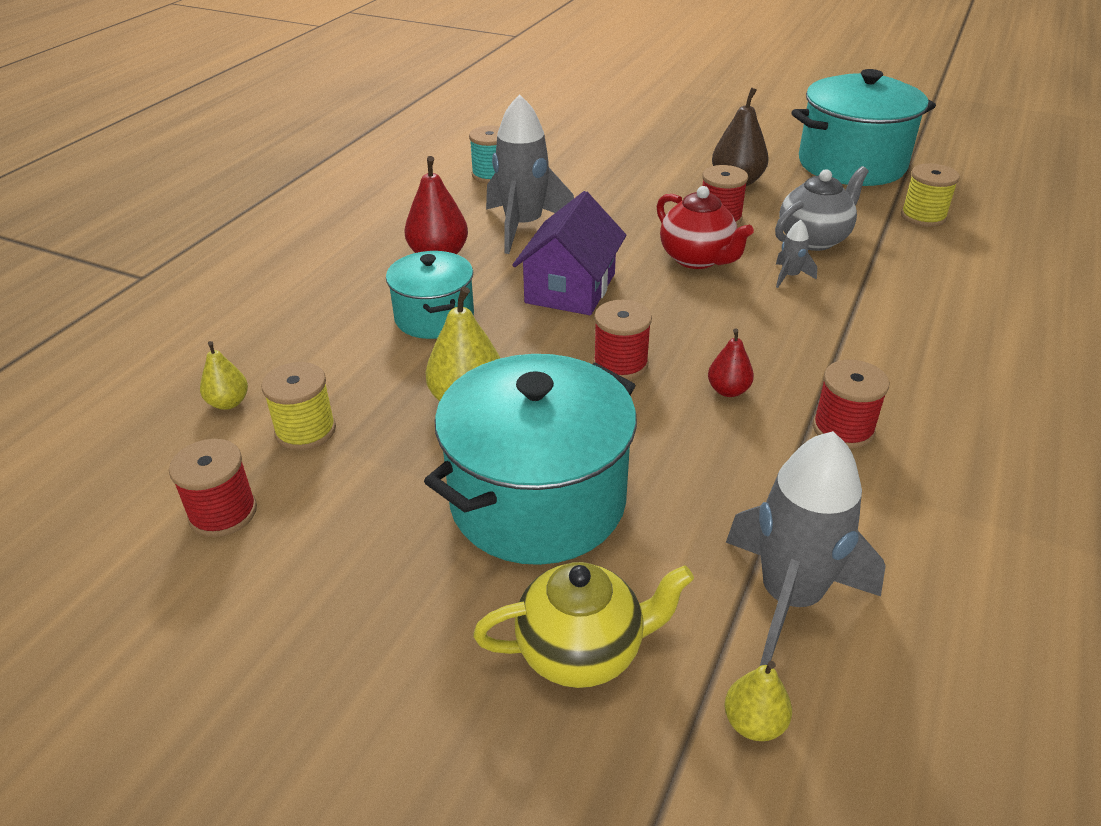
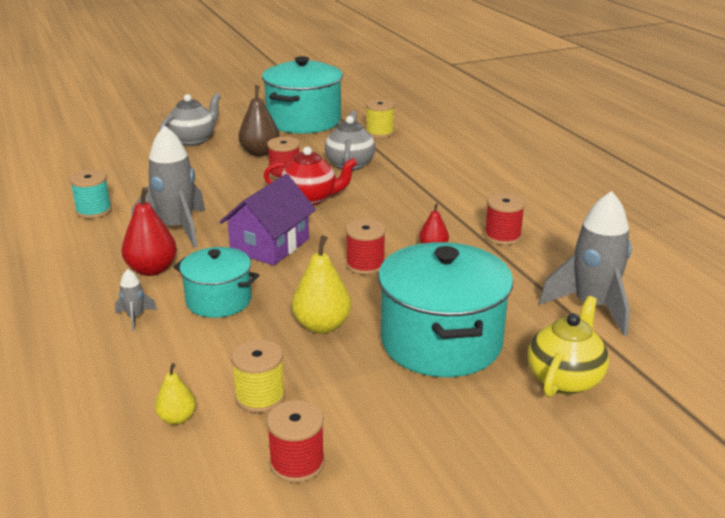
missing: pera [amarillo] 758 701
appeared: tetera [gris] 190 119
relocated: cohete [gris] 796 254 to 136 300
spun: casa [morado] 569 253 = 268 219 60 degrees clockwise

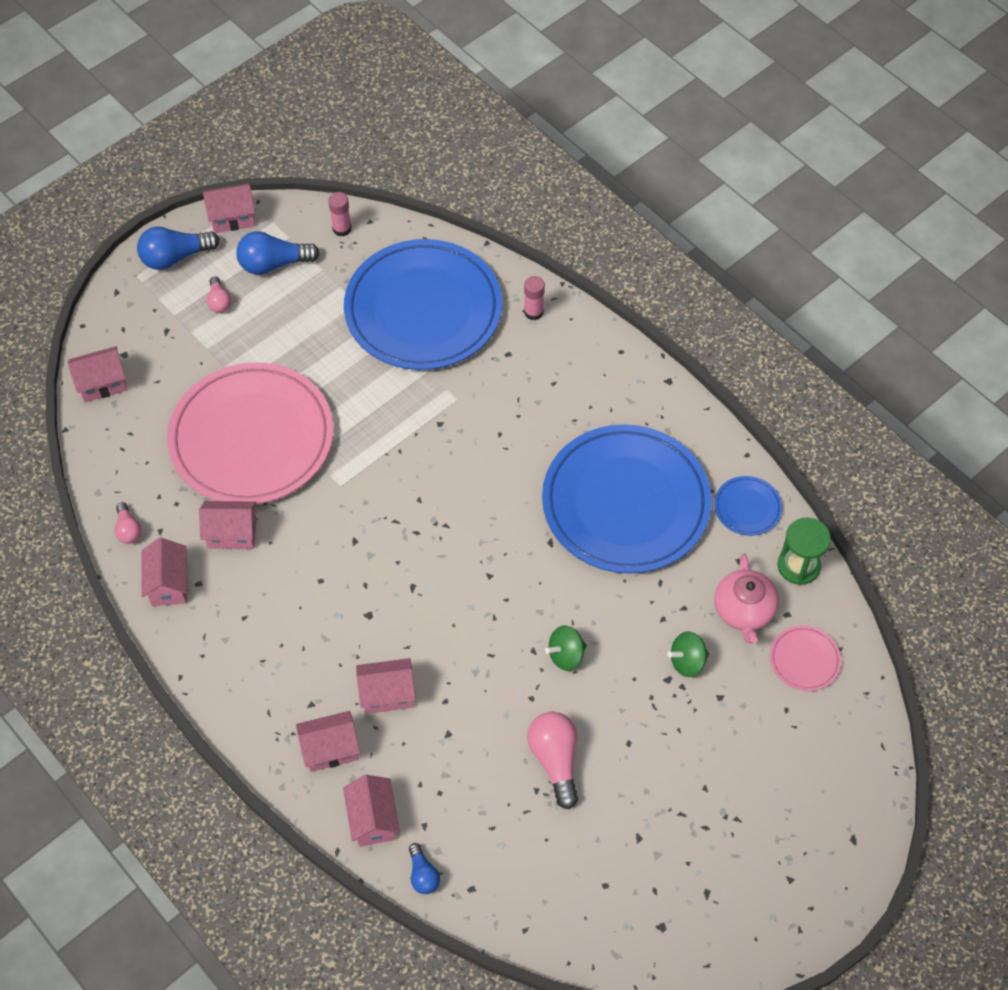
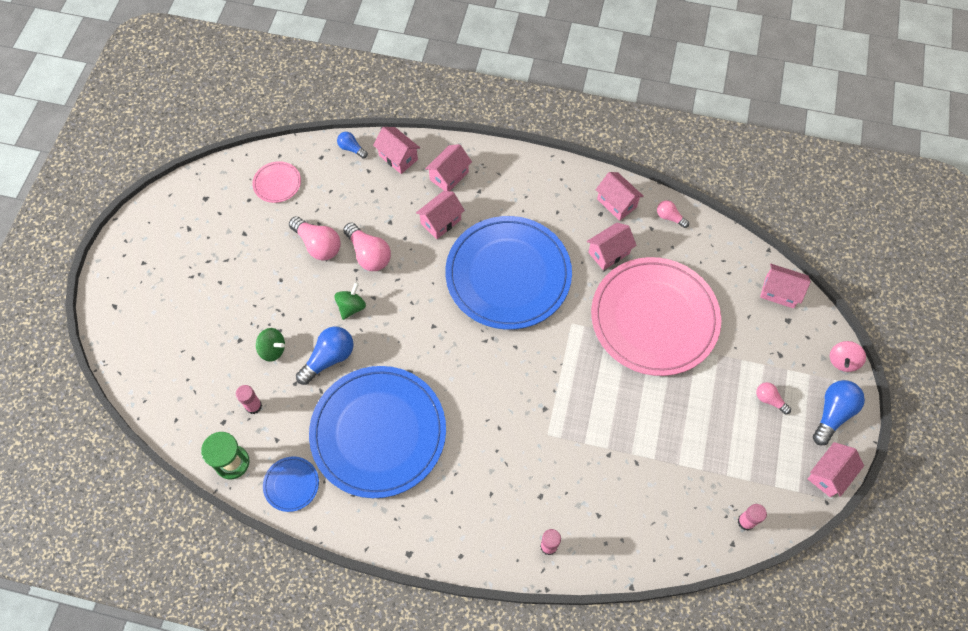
appeared: bombilla [rosa] 367 247; peonza [rosa] 848 356
relocated: bombilla [azul] 278 253 to 325 355; plato [azul] 423 304 to 508 273; plato [rosa] 805 658 to 276 182
exchanged: tetera [rosa] 747 598 to barra de pegamento [rosa] 249 399
spun: casa [rosa] 97 374 = 785 286 75 degrees clockwise; peonza [verde] 688 654 = 270 345 75 degrees clockwise

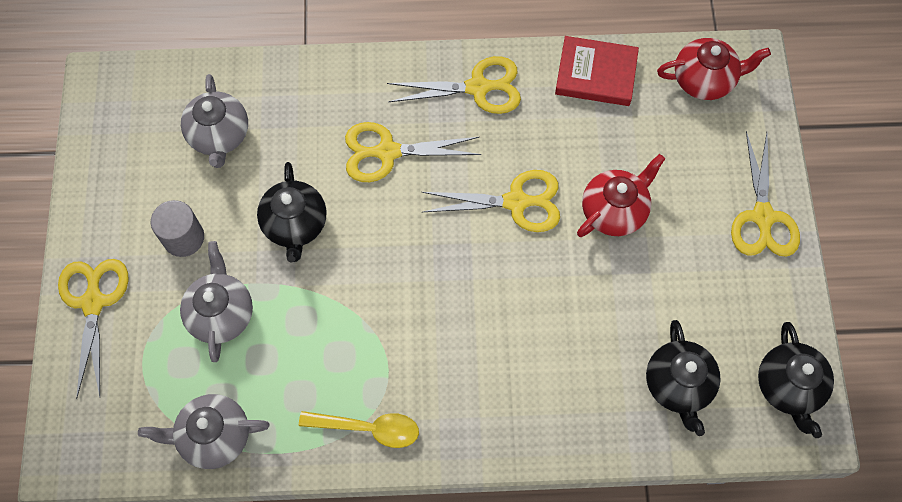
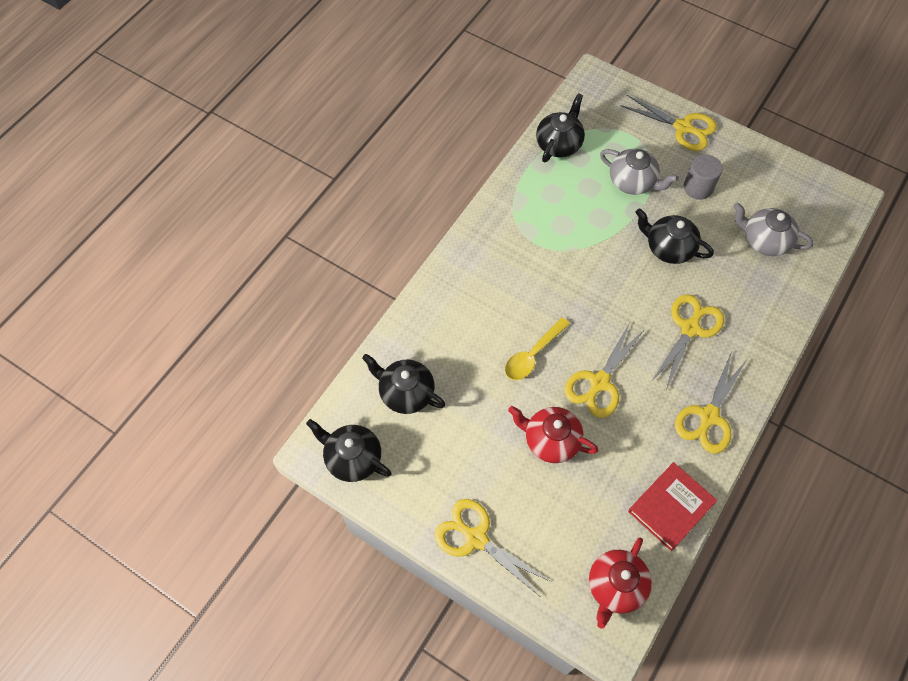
relocated: cuchara [amarillo] 359 429 to 537 348
colour: tetera [gris] 204 431 to tetera [negro] 560 127
spun: tetera [rojo] 621 195 = 553 434 120 degrees clockwise

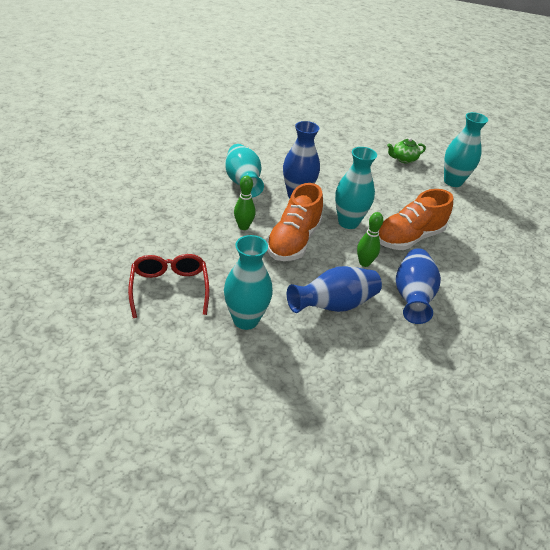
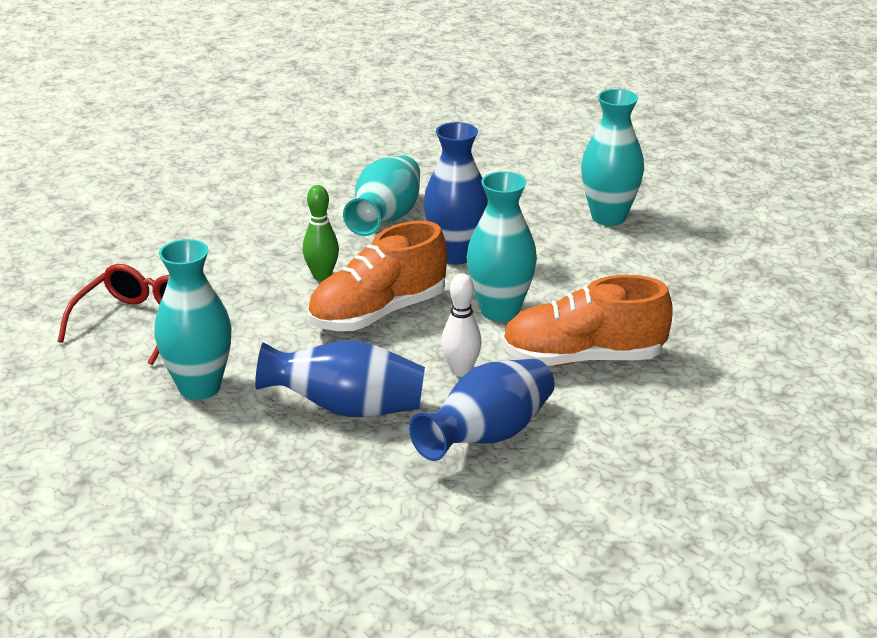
missing: tetera [verde] 406 151
relocated: florero [turquesa] 466 149 to 612 157
colour: bolo [verde] 370 239 to bolo [blanco] 461 325

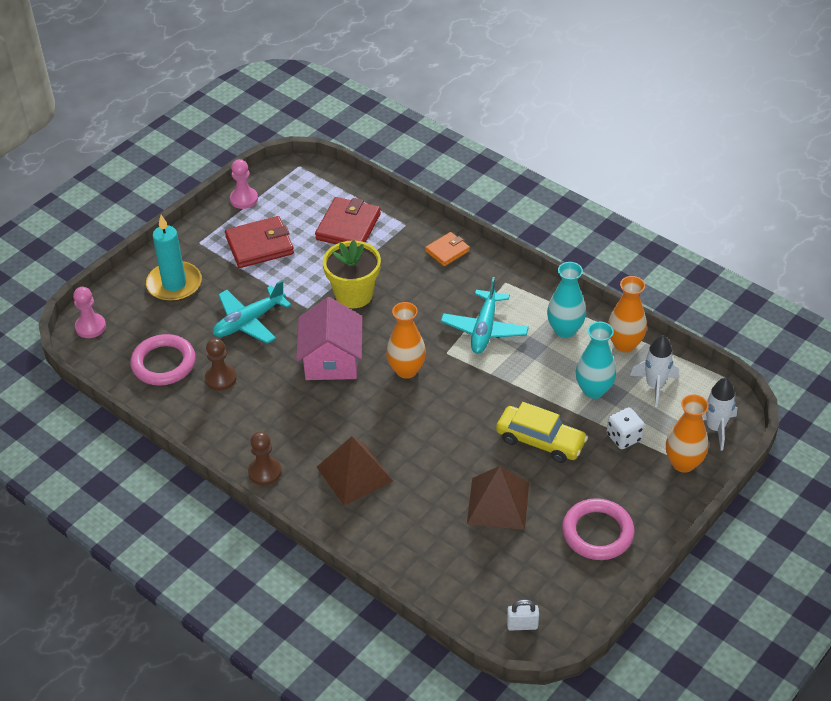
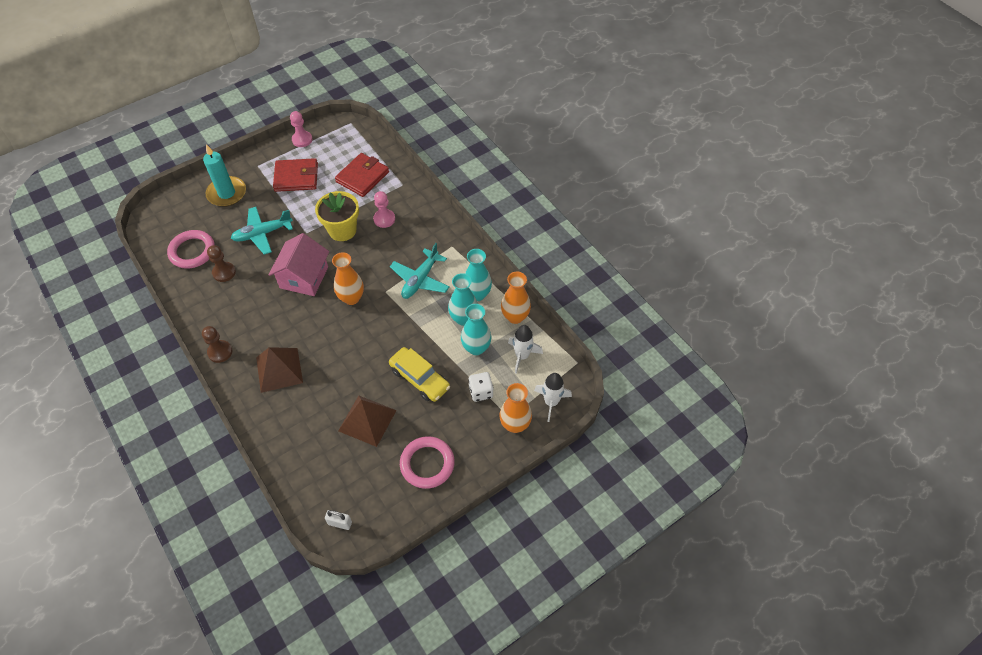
missing: cartera [naranja] 447 249
appeared: florero [turquesa] 463 299
relocated: peón [rosa] 89 312 to 384 209

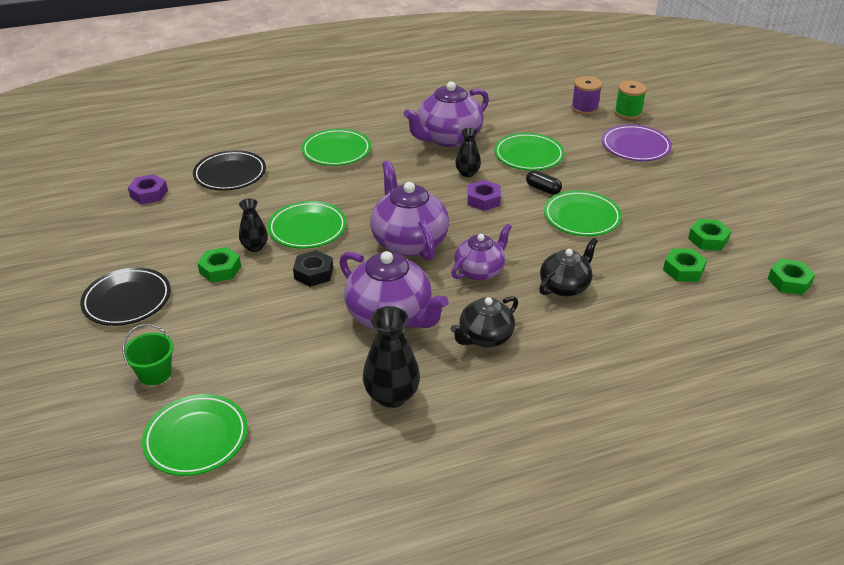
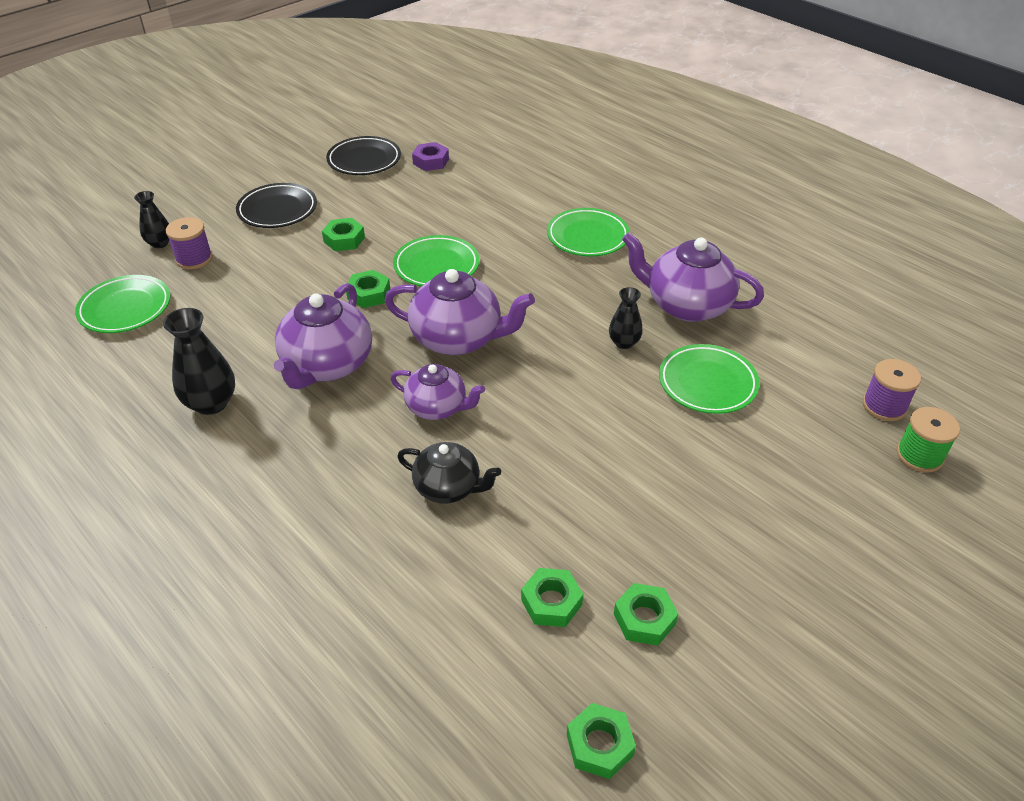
missing: tetera [negro] 484 321; tuerca [morado] 484 195; cápsula [negro] 544 182; plato [verde] 583 213; plato [morado] 637 143
relocated: plato [negro] 229 170 to 363 155; florero [negro] 253 225 to 151 219
exchanged: balde [verde] 148 354 to carrete [morado] 189 243
colour: tuerca [negro] 313 268 to tuerca [verde] 368 289
spun: tetera [morado] 409 211 = 460 312 60 degrees clockwise

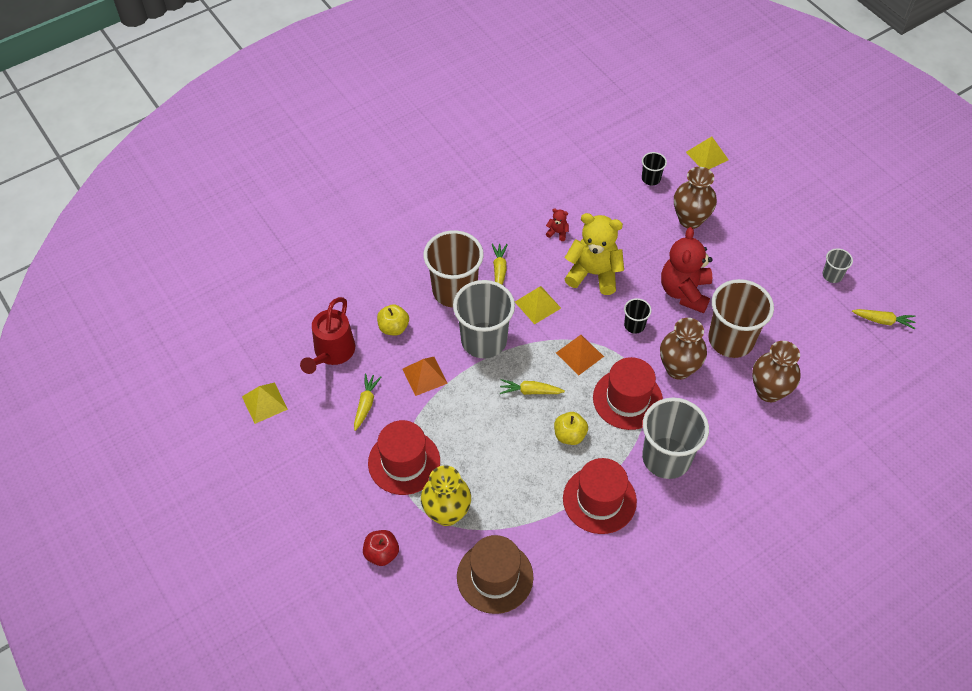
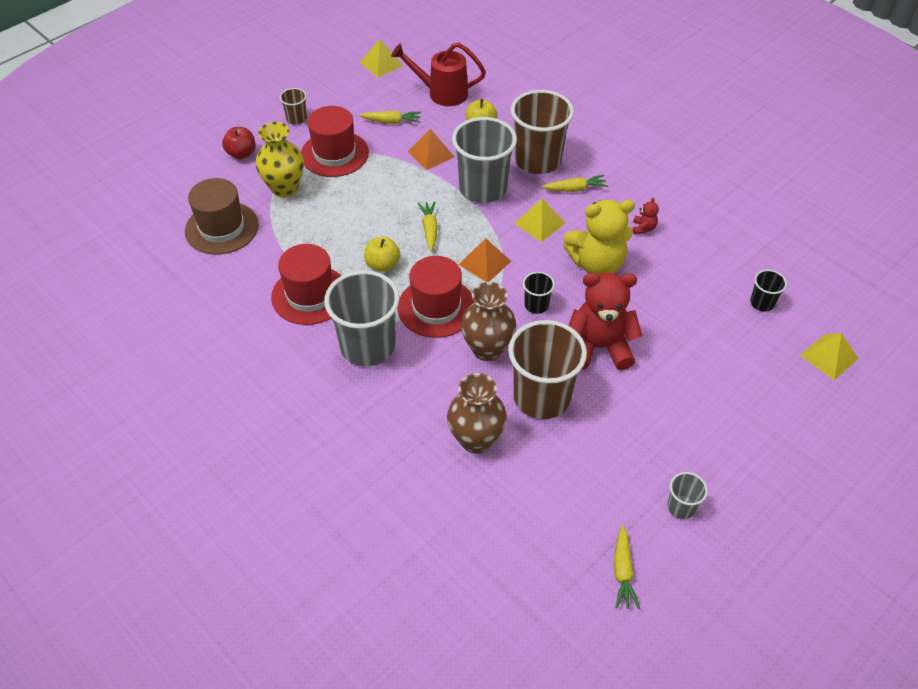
missing: florero [marrón] 695 198
appeared: vaso [marrón] 293 106
spun: osito [amarillo] 594 254 = 599 237 75 degrees clockwise

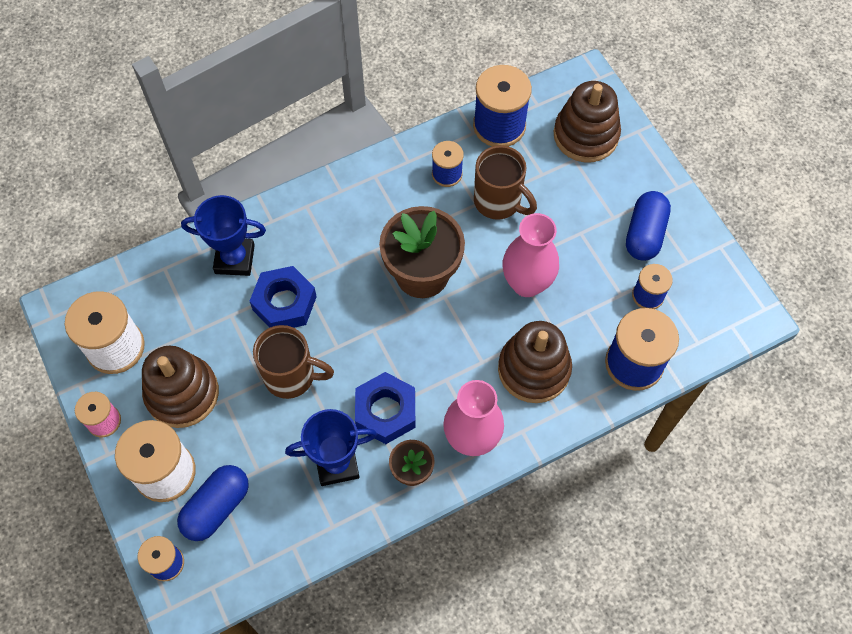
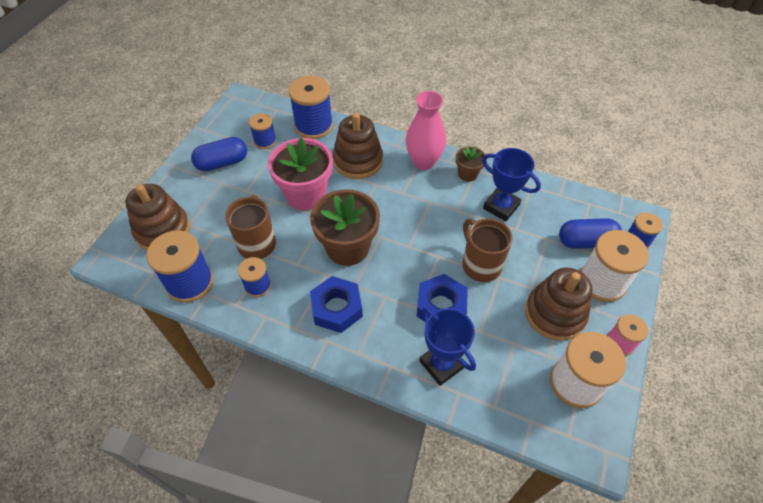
relocated: tuerca [azul] 385 408 to 336 304
exchanged: florero [rosa] 531 255 to maceta [rosa] 300 174

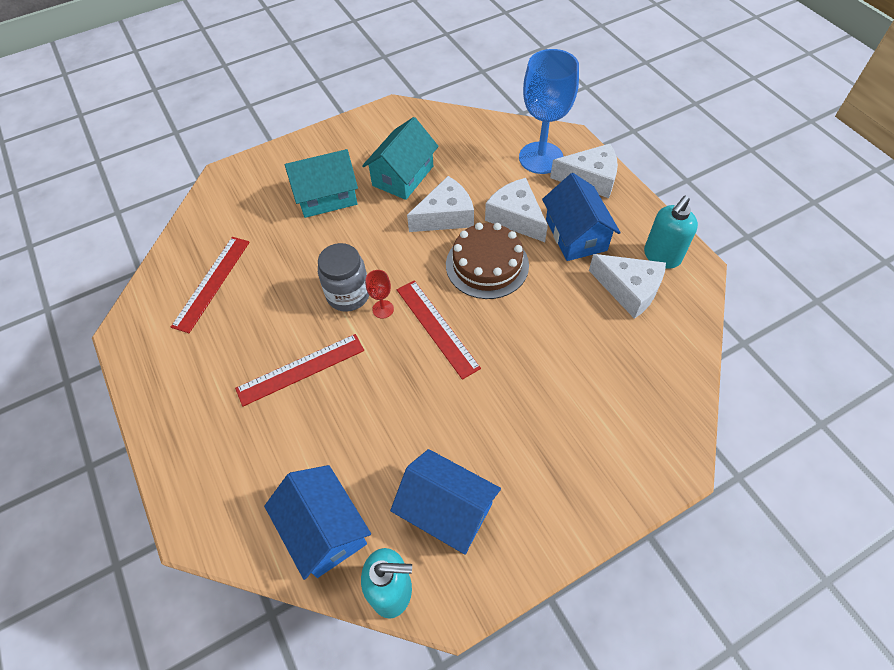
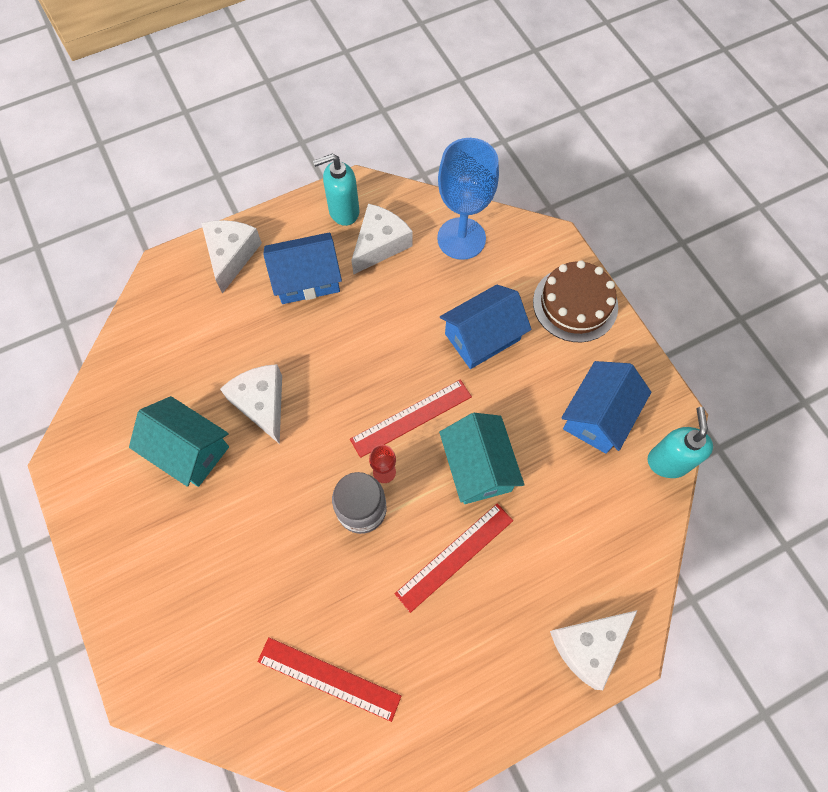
relocated: casa [azul] 317 522 to 486 327; casa [turquesa] 321 183 to 481 458; tarta [marrón] 487 261 to 575 301; queso [blanco] 516 210 to 594 650; copa [azul] 549 111 to 468 199
spun: regla [rojo] 299 370 = 454 558 75 degrees clockwise; dispensador de jabón [turquesa] 671 232 = 336 190 120 degrees clockwise

